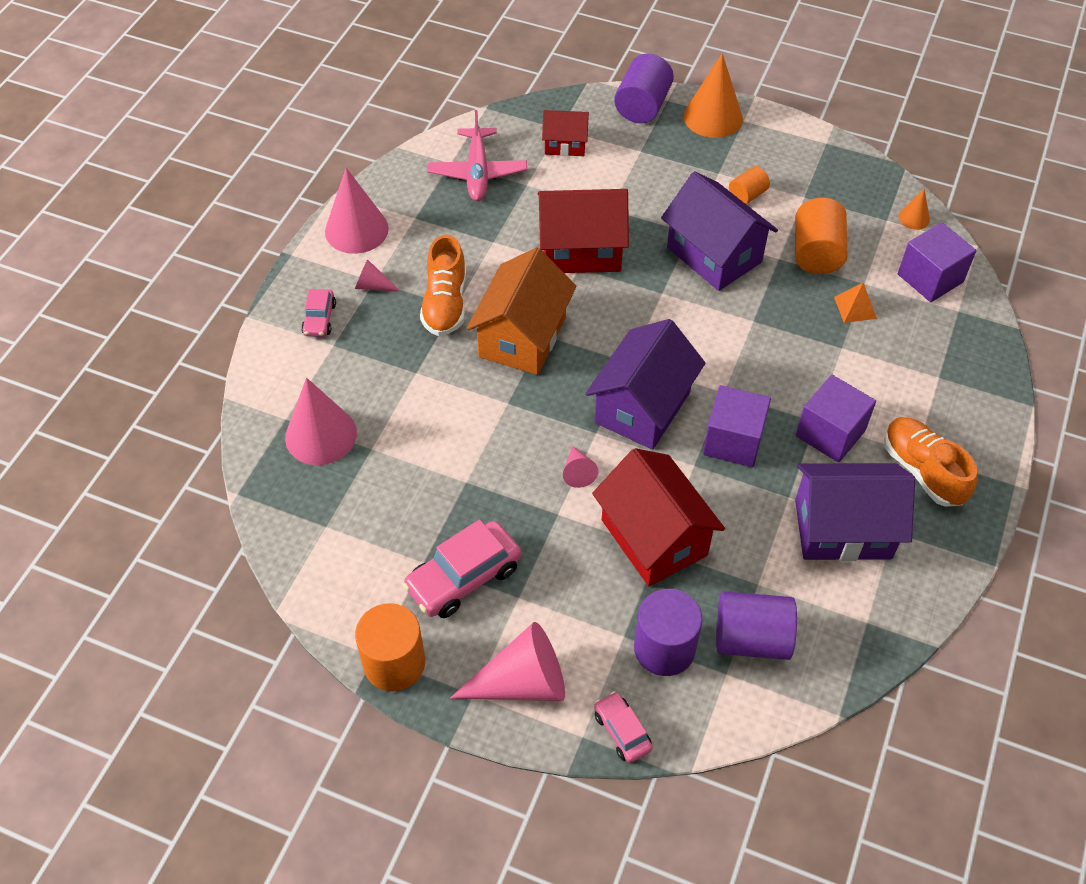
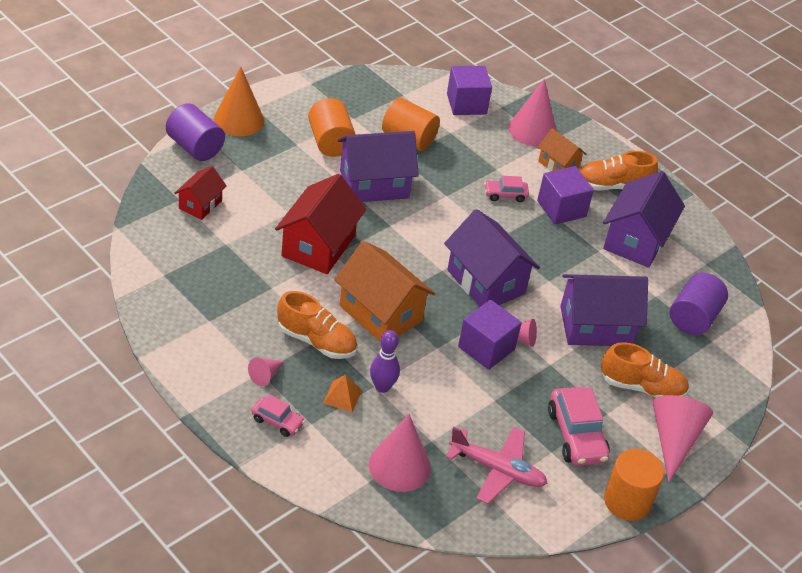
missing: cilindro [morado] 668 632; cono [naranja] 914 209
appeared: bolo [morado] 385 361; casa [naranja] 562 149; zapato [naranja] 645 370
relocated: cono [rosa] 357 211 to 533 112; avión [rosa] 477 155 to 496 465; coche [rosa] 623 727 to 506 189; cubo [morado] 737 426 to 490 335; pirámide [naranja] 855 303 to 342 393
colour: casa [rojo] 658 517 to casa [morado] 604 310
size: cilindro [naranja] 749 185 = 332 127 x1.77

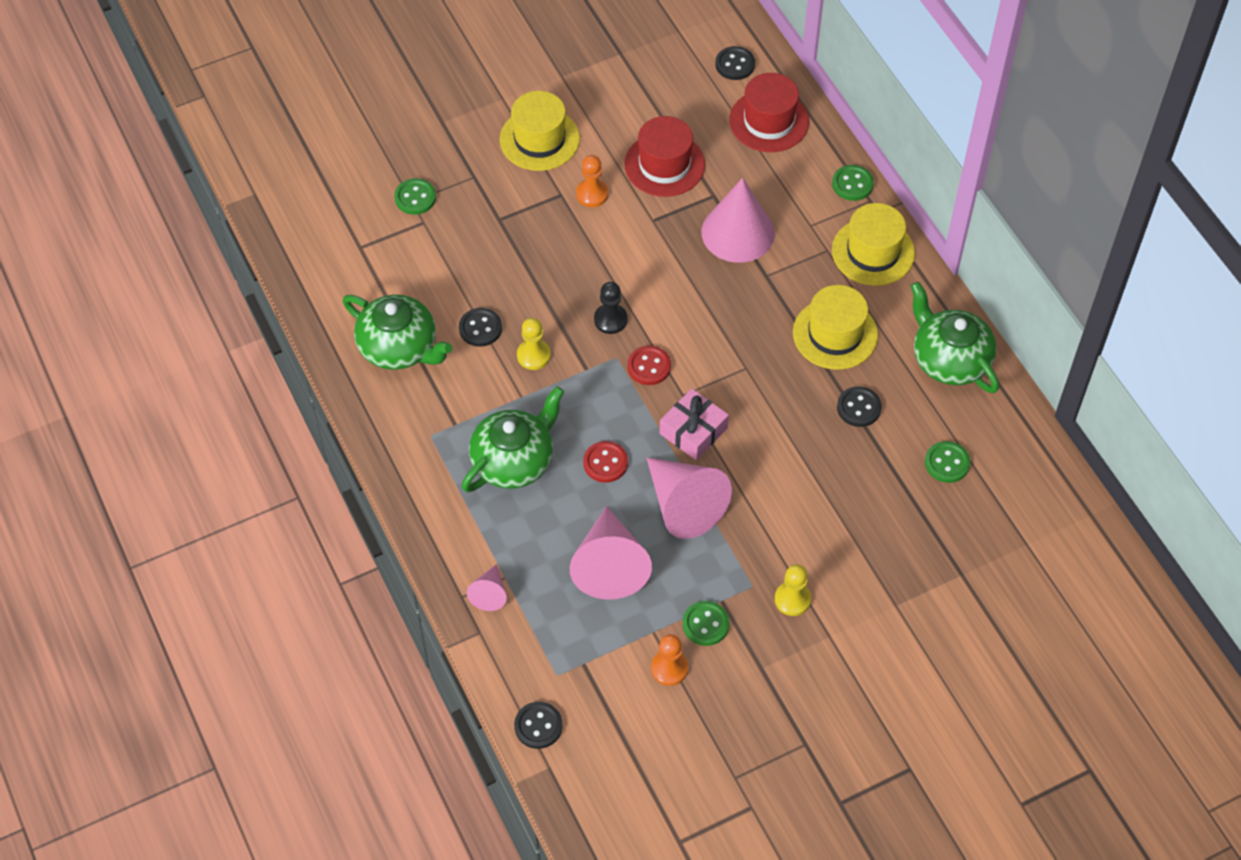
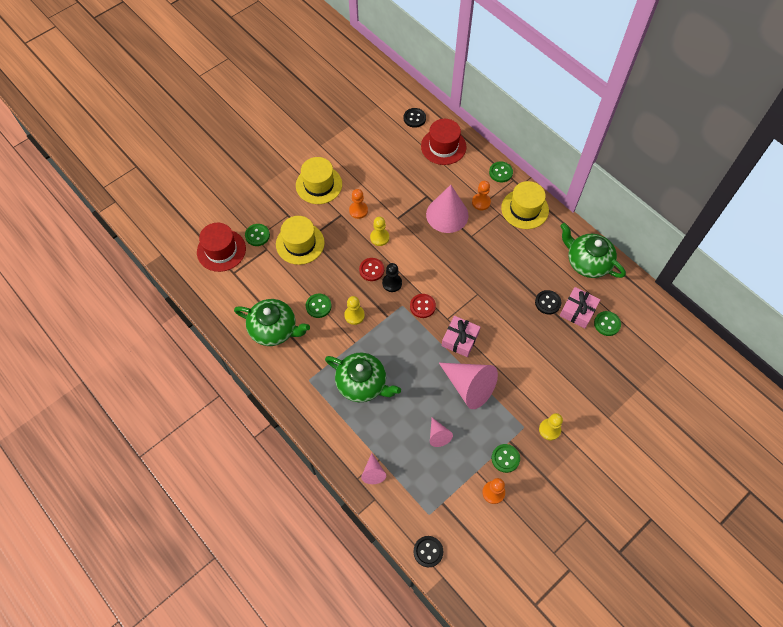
appeared: peón [amarillo] 379 231; peón [naranja] 481 195; regalo [rosa] 580 307
relocated: botón [rojo] 605 462 to 371 269; sombrero [rojo] 664 156 to 221 247; sombrero [amarillo] 835 327 to 300 240
colour: botón [negro] 480 327 to botón [verde] 319 306
spun: tetera [verde] 513 439 = 363 377 90 degrees clockwise
size: cono [rosa] 611 553 = 441 432 x0.50

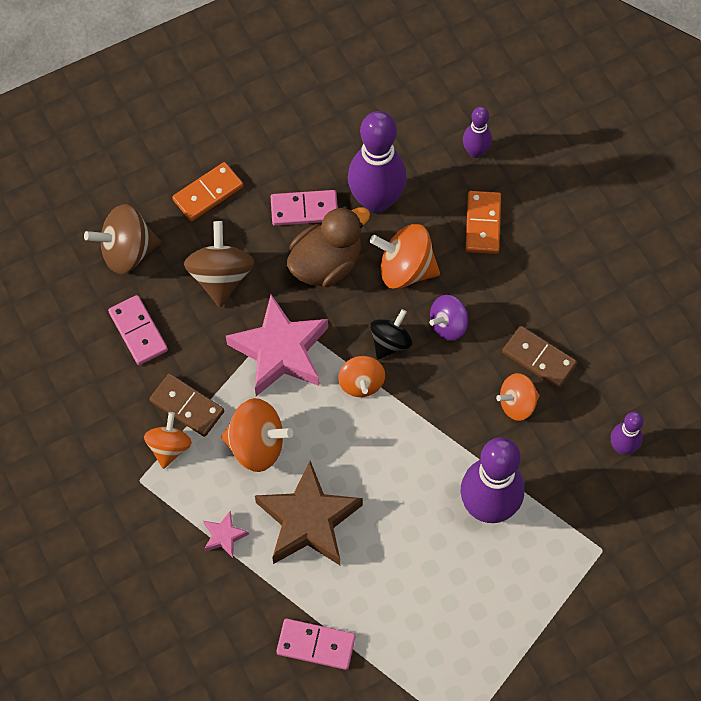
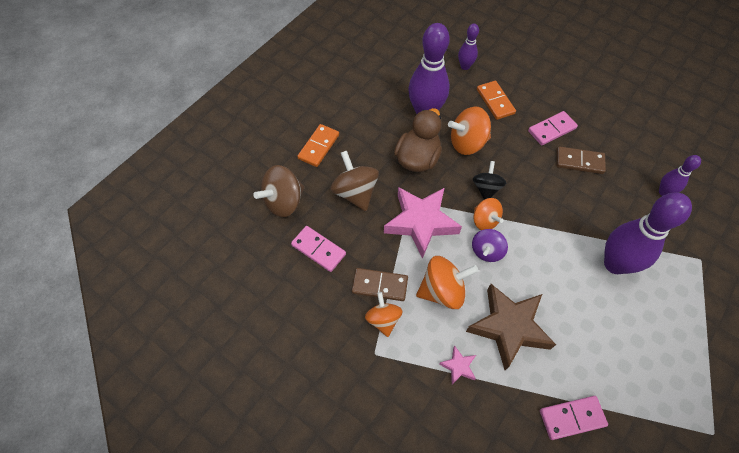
missing: peonza [naranja] 517 397
relocated: ficha de dominó [rosa] 304 208 to 553 128; peonza [morado] 448 318 to 490 245

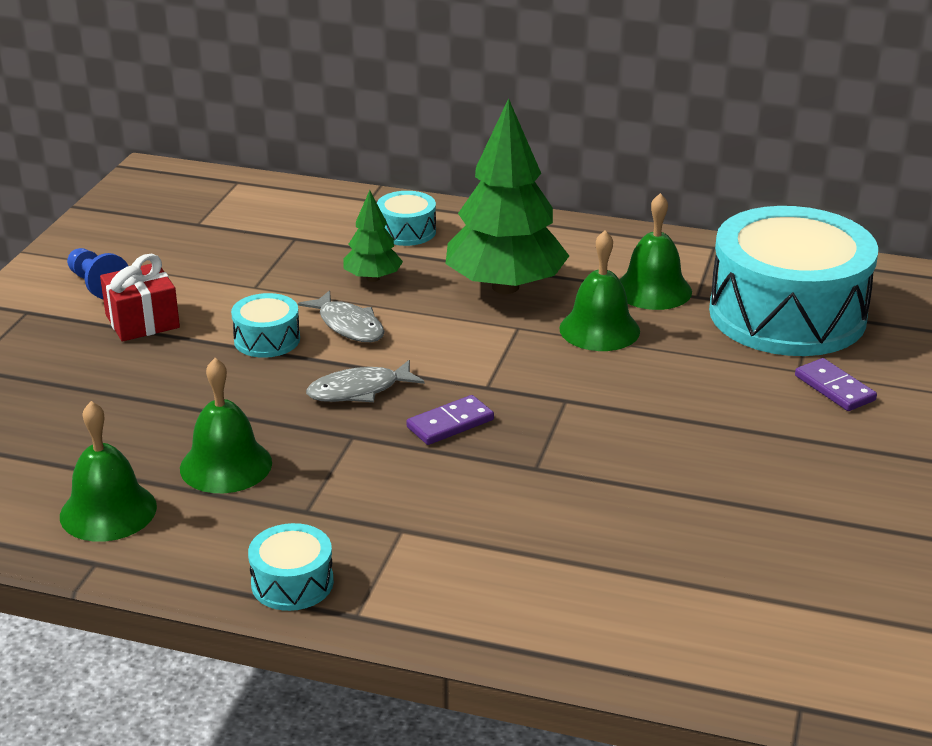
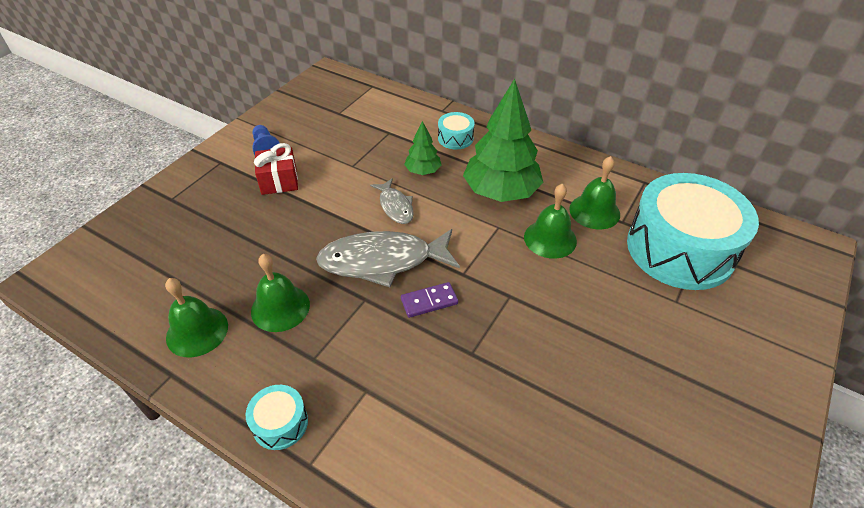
missing: tambor [turquesa] 265 325; ficha de dominó [morado] 836 384
size: pez [gris] 365 381 = 388 258 x1.87

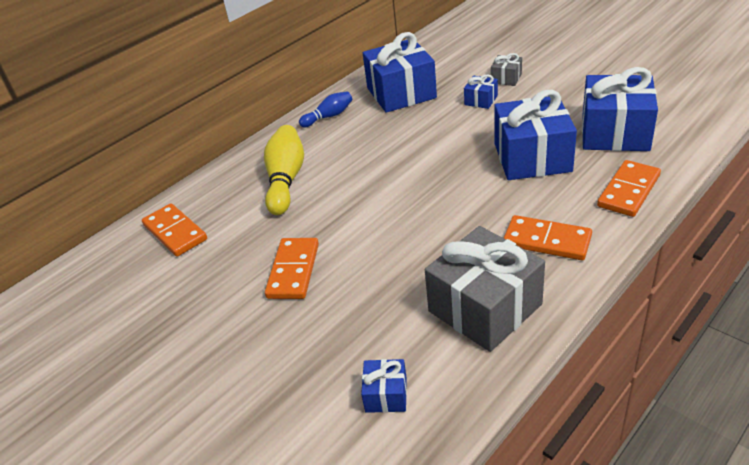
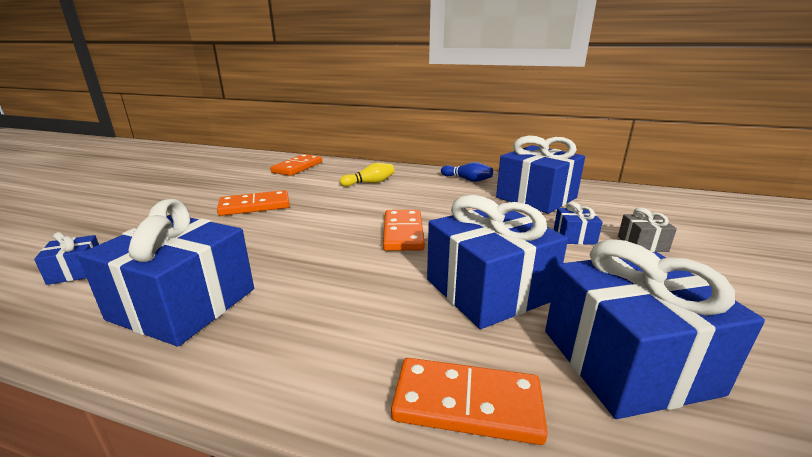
relocated: ficha de dominó [naranja] 548 237 to 404 230
colour: regalo [gris] 485 289 to regalo [azul] 166 272
size: bolo [amarillo] 284 170 = 367 175 x0.59

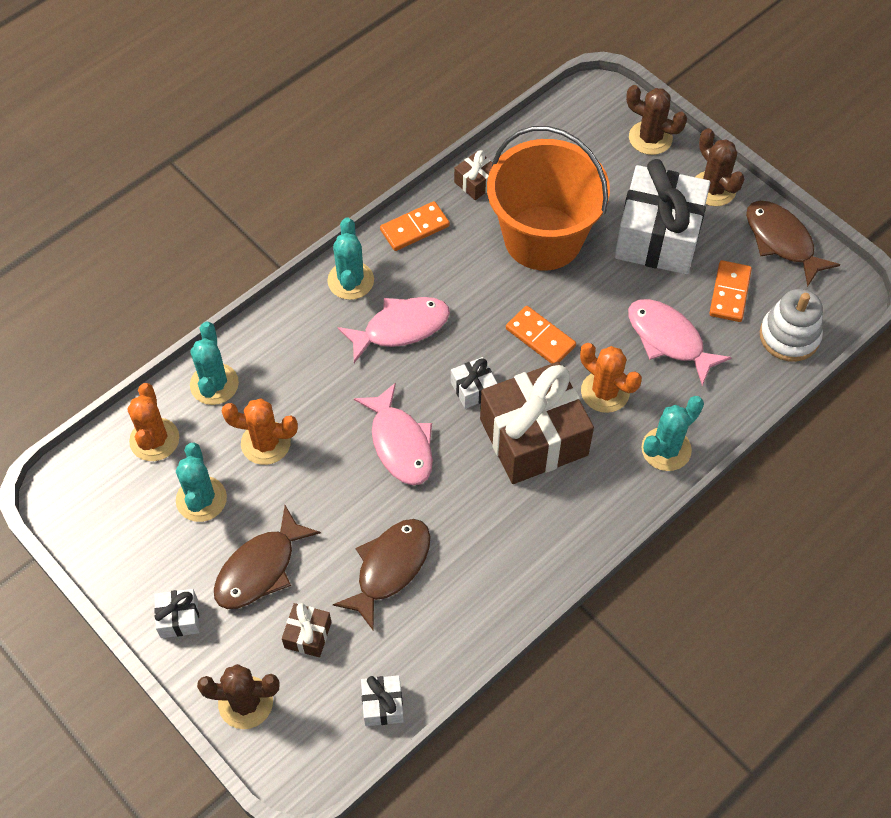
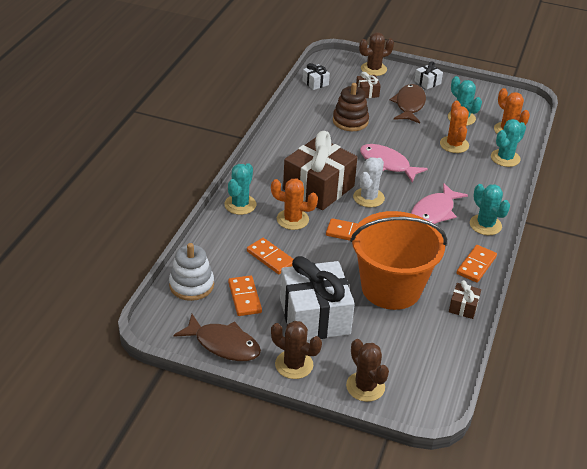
exchanged: pez [marrón] 382 575 to juguete apilable [marrón] 351 107; regalo [blanco] 474 383 to cactus [blanco] 369 182; pez [rosa] 680 342 to ficha de dominó [naranja] 270 256
spun: cactus [turquesa] 214 363 = 508 143 75 degrees clockwise; cactus [naranja] 260 431 = 454 127 75 degrees counterclockwise; cactus [marrón] 656 120 = 367 370 60 degrees clockwise

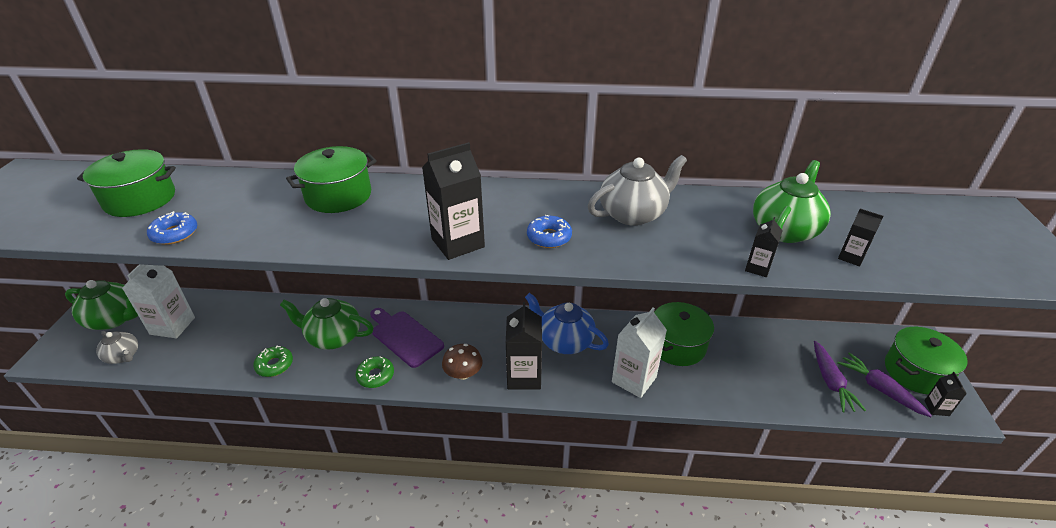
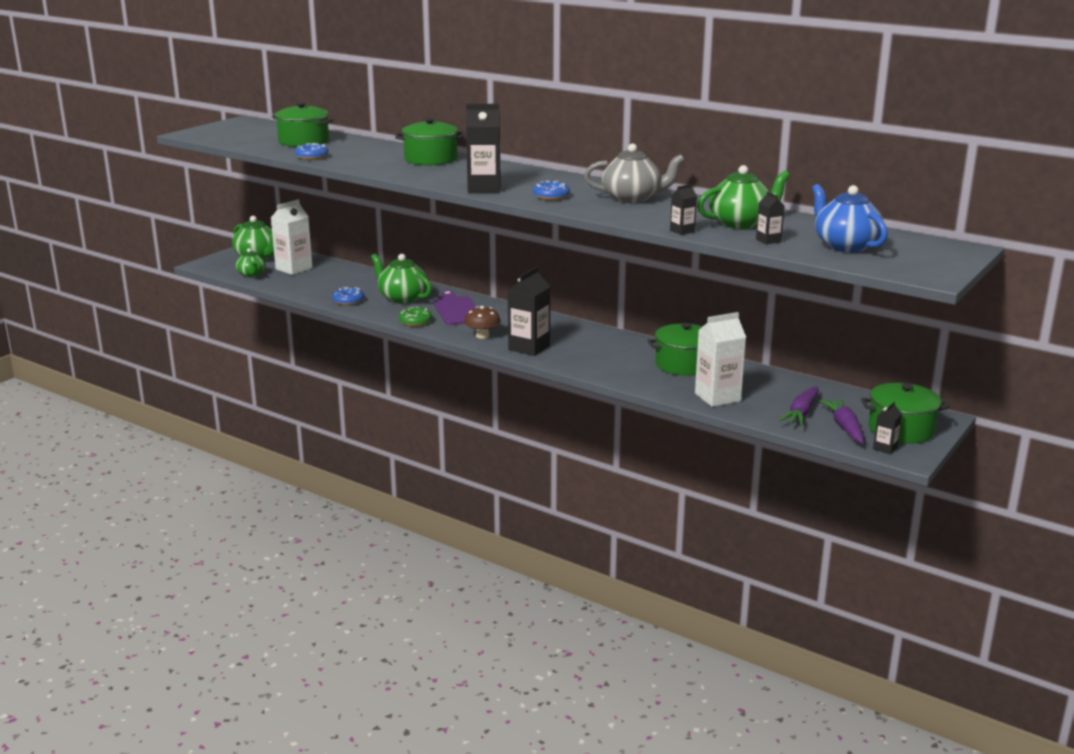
relocated: tetera [azul] 567 323 to 850 218; cartón de leche [blanco] 639 352 to 720 359
colour: tetera [gris] 117 347 to tetera [verde] 251 263; rosquilla [verde] 273 361 to rosquilla [azul] 348 296

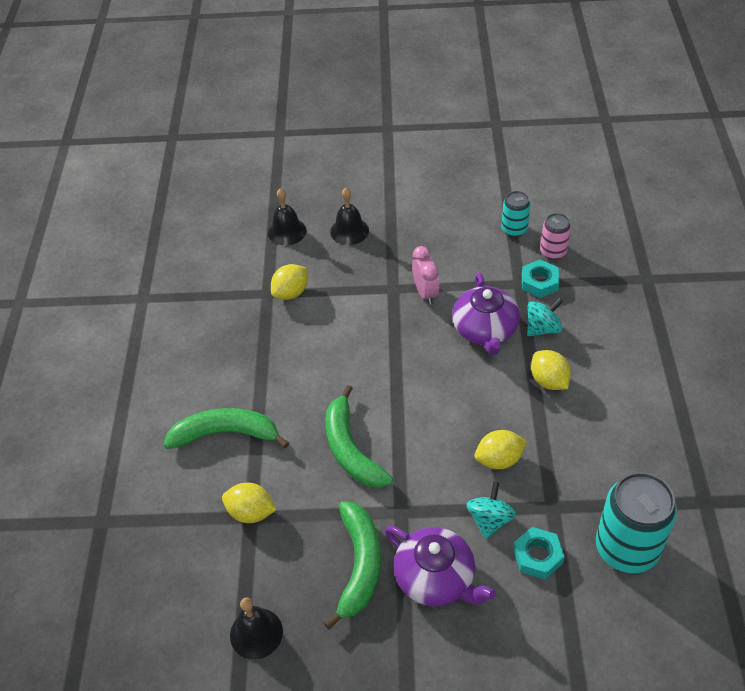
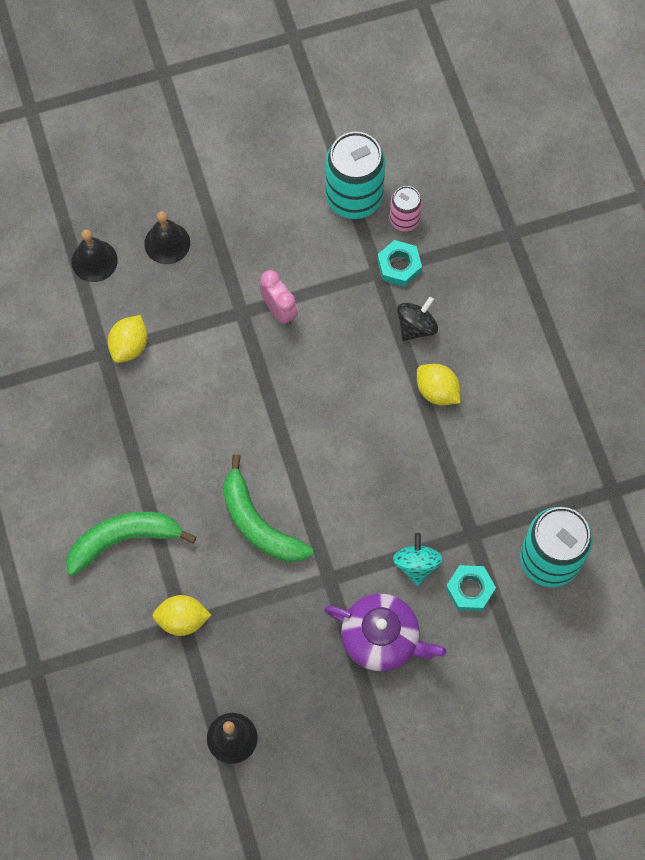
missing: plátano [verde] 352 565; tetera [morado] 486 314; limón [amarillo] 501 449
colour: peonza [turquesa] 545 317 to peonza [negro] 417 319
size: lata [turquesa] 516 214 = 355 175 x1.88

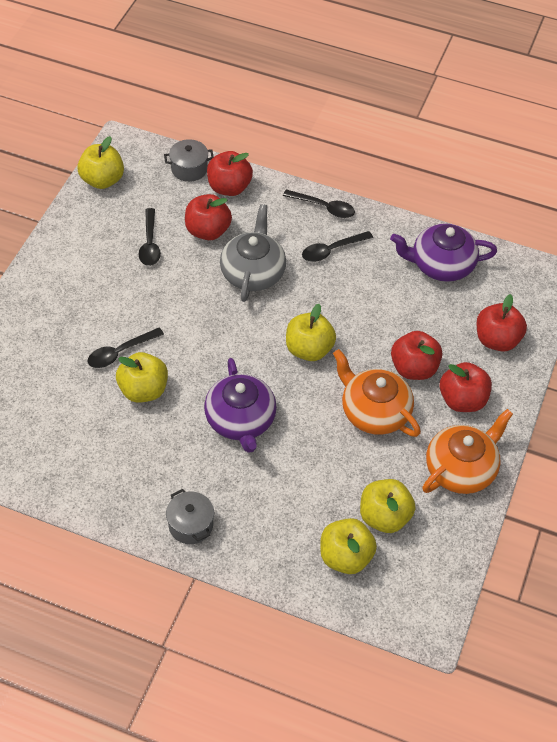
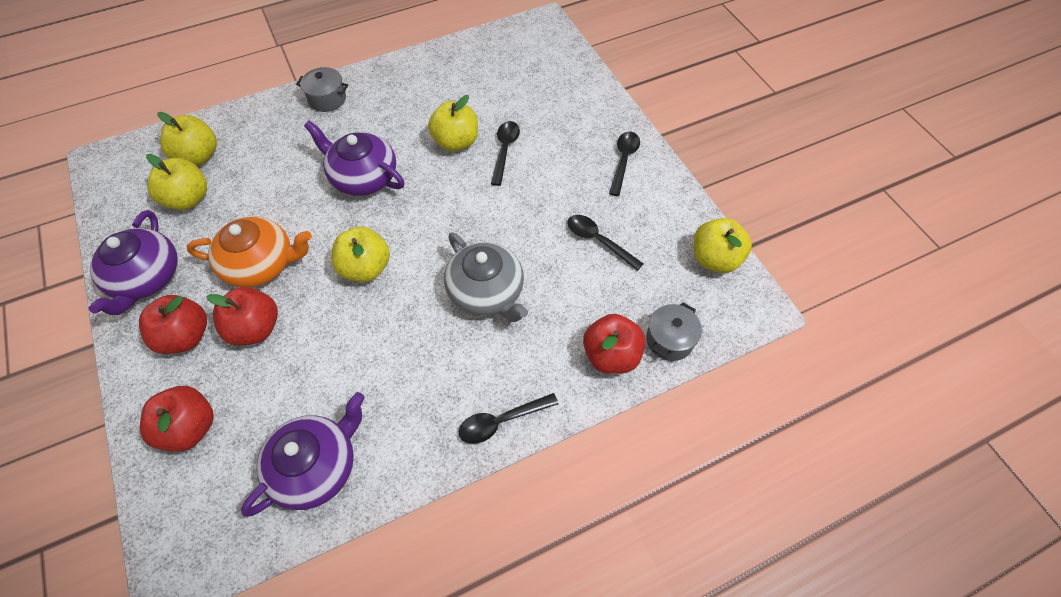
missing: manzana [rojo] 208 217
relocated: cuchara [negro] 337 246 to 624 163
colour: tetera [naranja] 467 451 to tetera [morado] 133 262

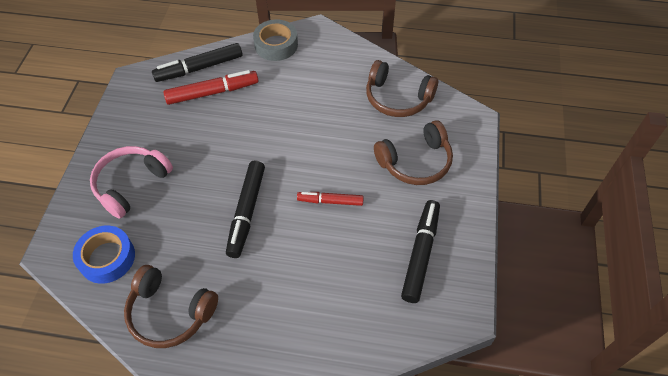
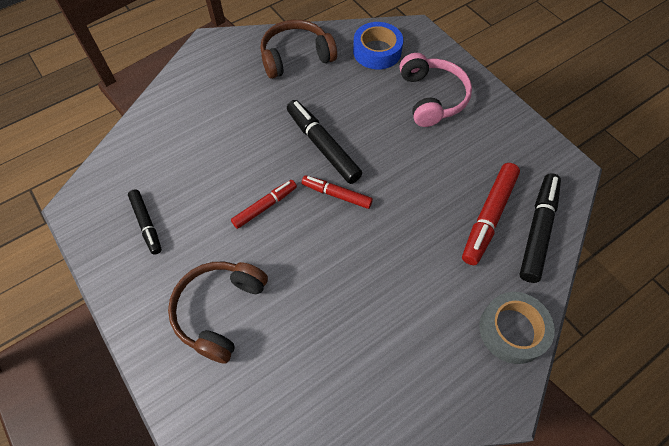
missing: auriculares [marrón] 402 88
appeared: rotulador [rojo] 337 192
size: rotulador [negro] 420 251 = 145 222 x0.63

